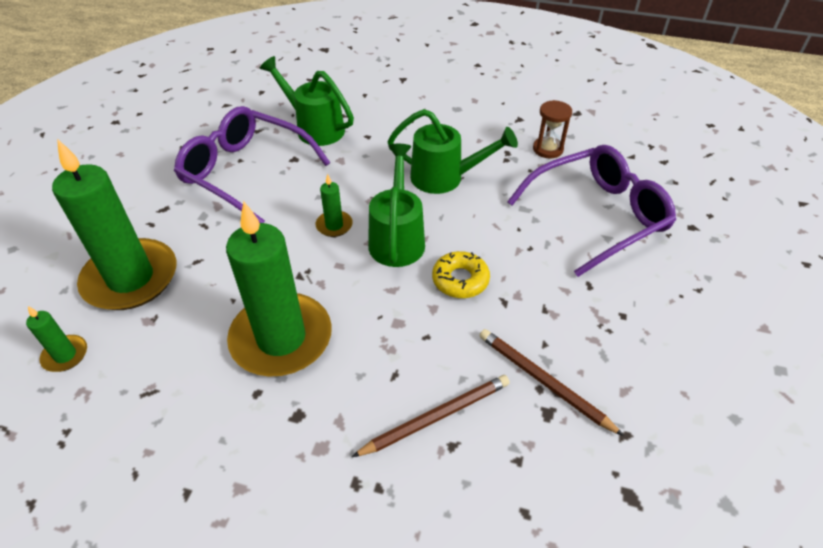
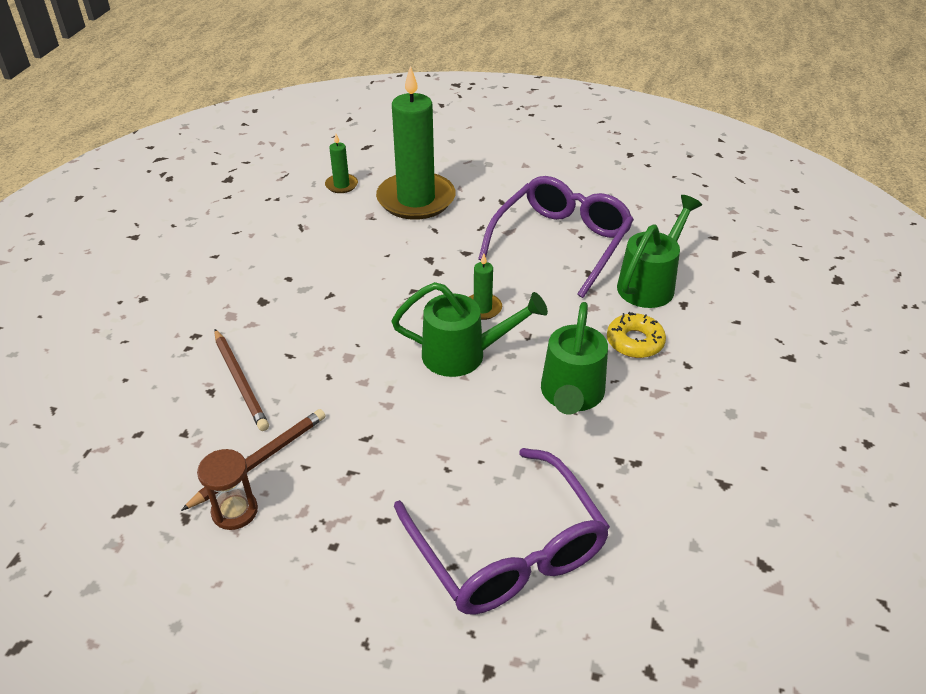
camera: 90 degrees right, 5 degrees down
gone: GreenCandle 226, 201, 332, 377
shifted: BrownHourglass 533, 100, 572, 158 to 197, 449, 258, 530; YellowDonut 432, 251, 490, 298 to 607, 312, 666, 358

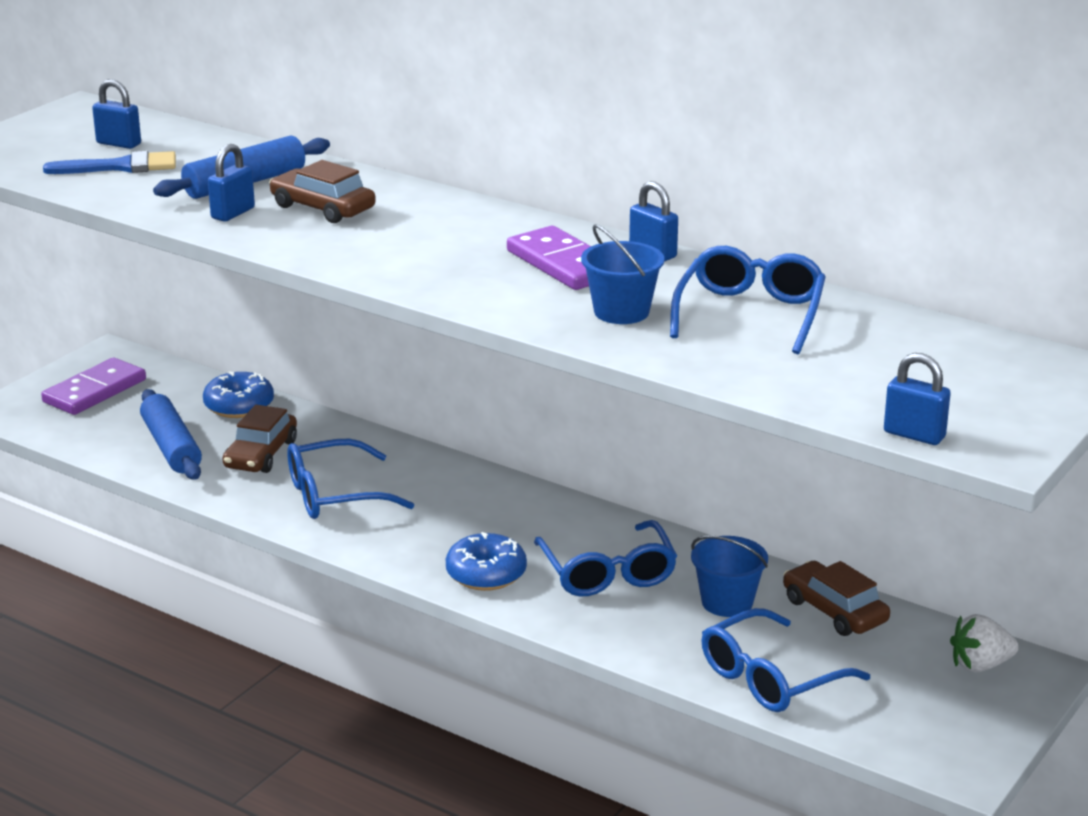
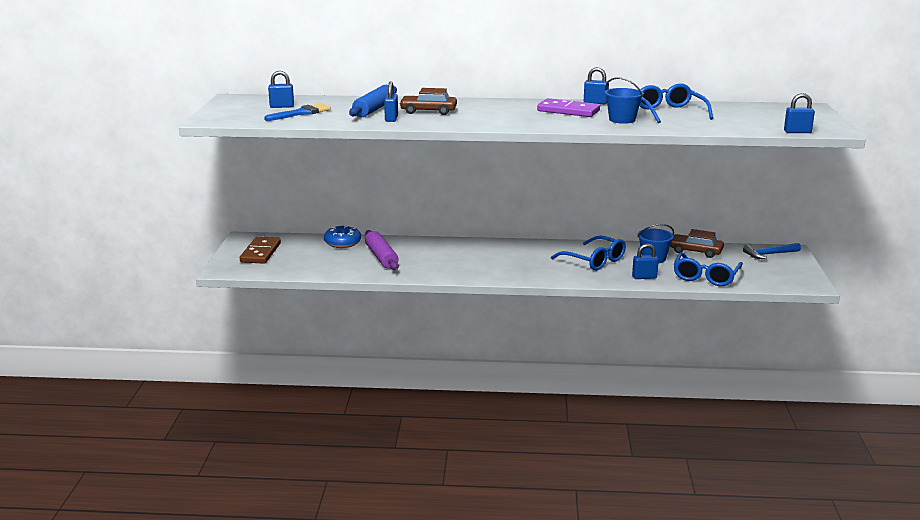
camera: 30 degrees left, 5 degrees down
gone: BlueRollingPin 140, 389, 202, 480; BlueGlasses 287, 439, 414, 519; BlueDonut 446, 532, 527, 591
new: BluePadlock 632, 244, 659, 279
swapped: BrownCar 222, 405, 297, 473 to PurpleRollingPin 365, 230, 399, 270; WhiteStrawberry 950, 614, 1019, 673 to BlueHammer 743, 243, 801, 259
repainted: PurpleDomino 41, 358, 146, 415 to BrownDomino 240, 237, 281, 264

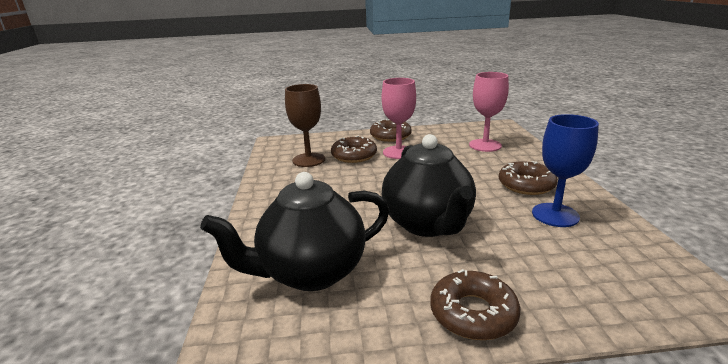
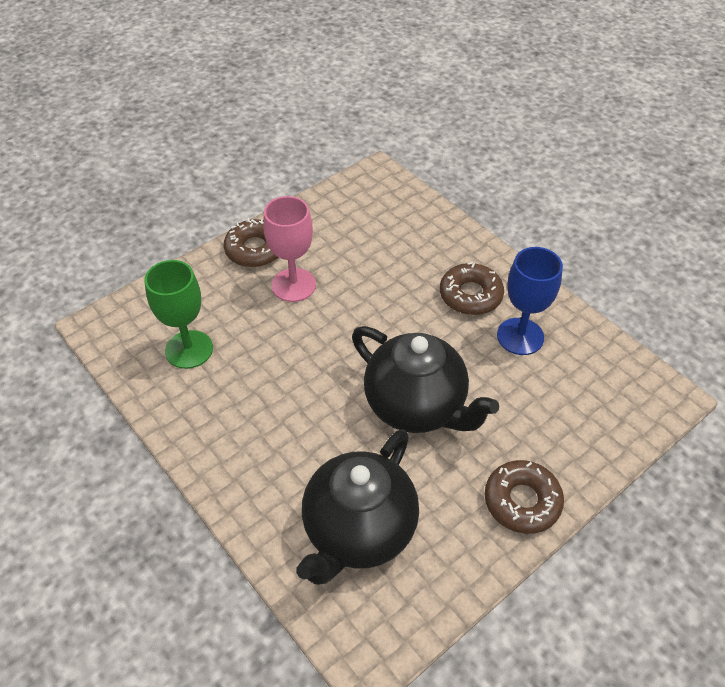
camera: 35 degrees left, 25 degrees up
gone: BrownDonut 331, 136, 377, 163; PinkGoblet 469, 72, 509, 152
repainted: BrownGoblet 285, 84, 325, 167 to GreenGoblet 144, 260, 213, 369

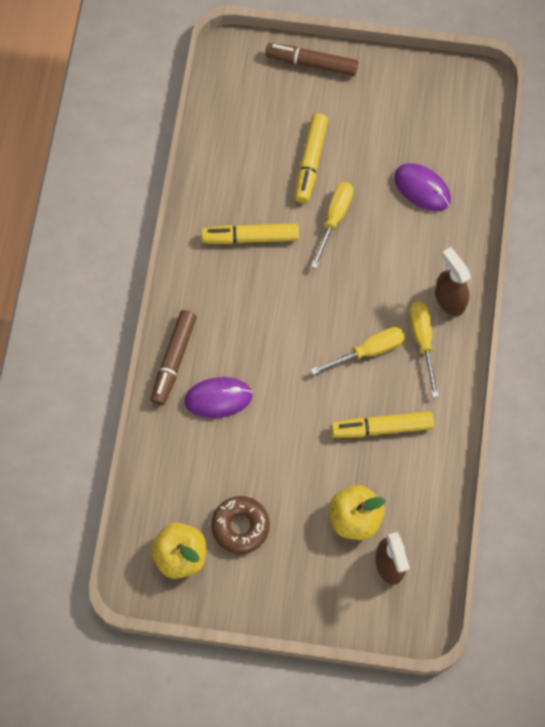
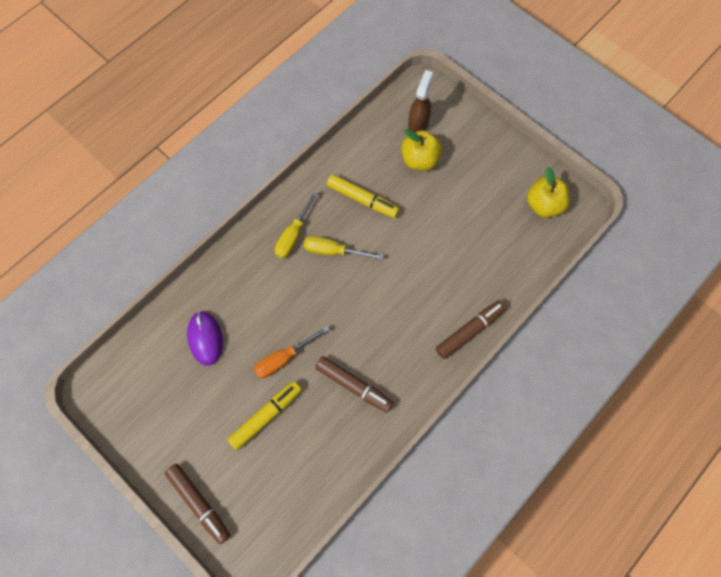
camera: 145 degrees left, 0 degrees up
gone: PurpleMouse 184, 377, 253, 418; BrownDonut 211, 496, 270, 554; BrownSprayBottle 435, 247, 471, 316
repainted: YellowScrewdriver 311, 182, 354, 269 to OrangeScrewdriver 254, 326, 330, 378; YellowMarker 201, 223, 299, 244 to BrownMarker 315, 356, 394, 413

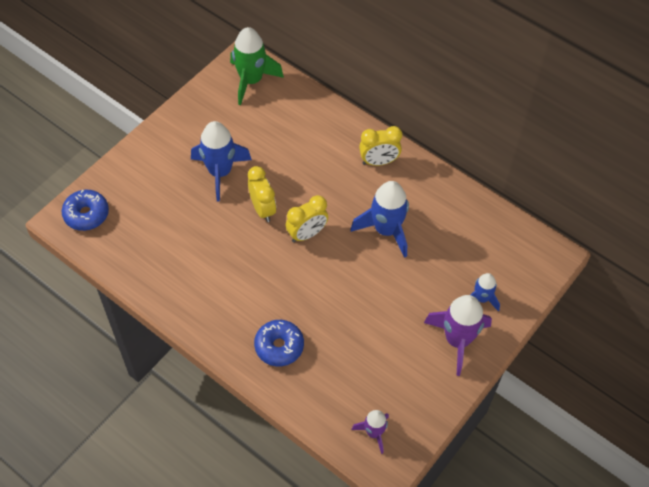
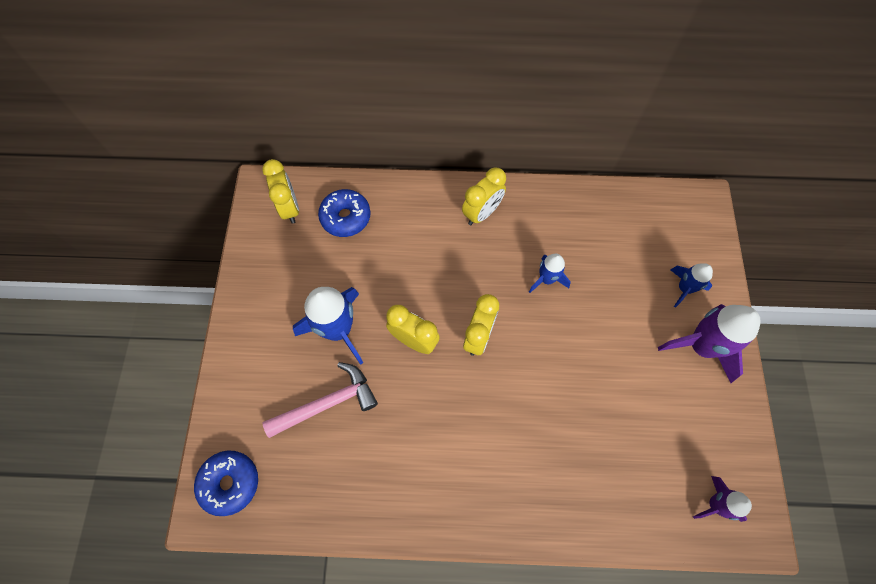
camera: 35 degrees left, 10 degrees up
new: PinkHammer 262, 362, 378, 438
shifted: BlueDonut 254, 320, 304, 366 to 318, 189, 371, 237
swapped: GreenRocket 230, 27, 284, 105 to YellowClock 262, 159, 299, 224
scaled: BlueRocket 350, 181, 409, 258 = 529, 254, 571, 293 x0.56

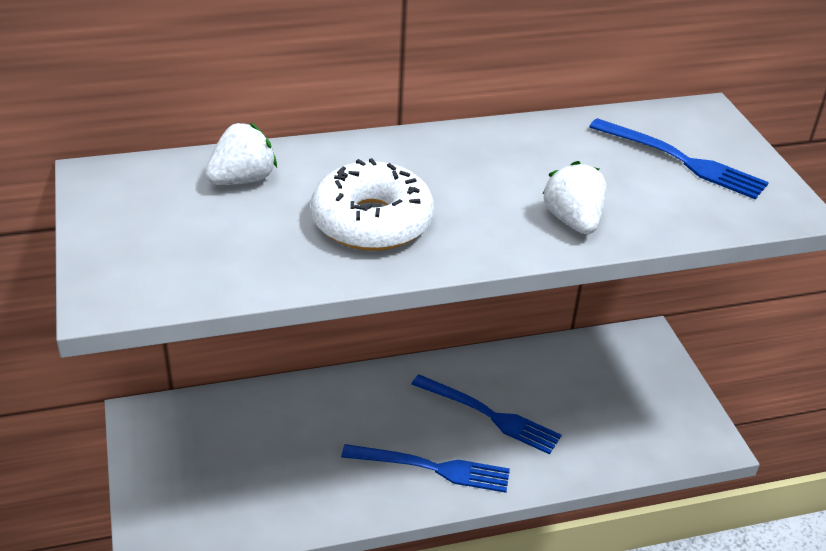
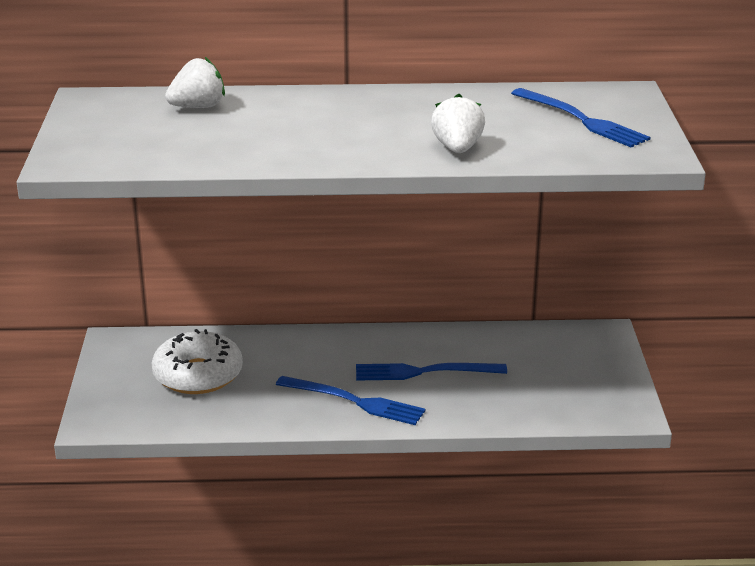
camera: 15 degrees right, 10 degrees down
shifted: WhiteDonut 311, 158, 434, 251 to 152, 329, 243, 394
rotated: BlueFork 412, 374, 562, 455 = 356, 363, 507, 380 135 degrees clockwise

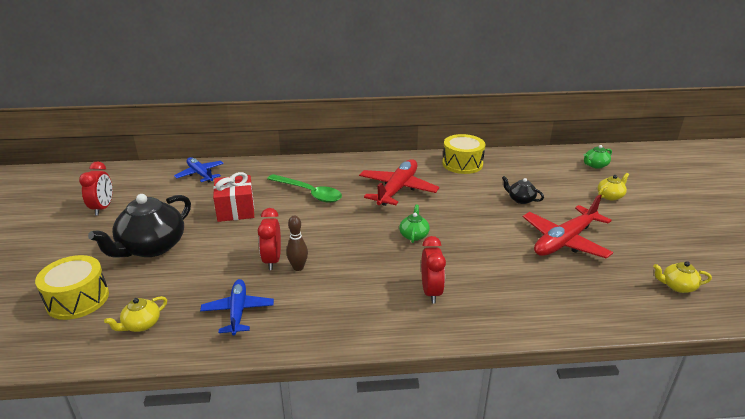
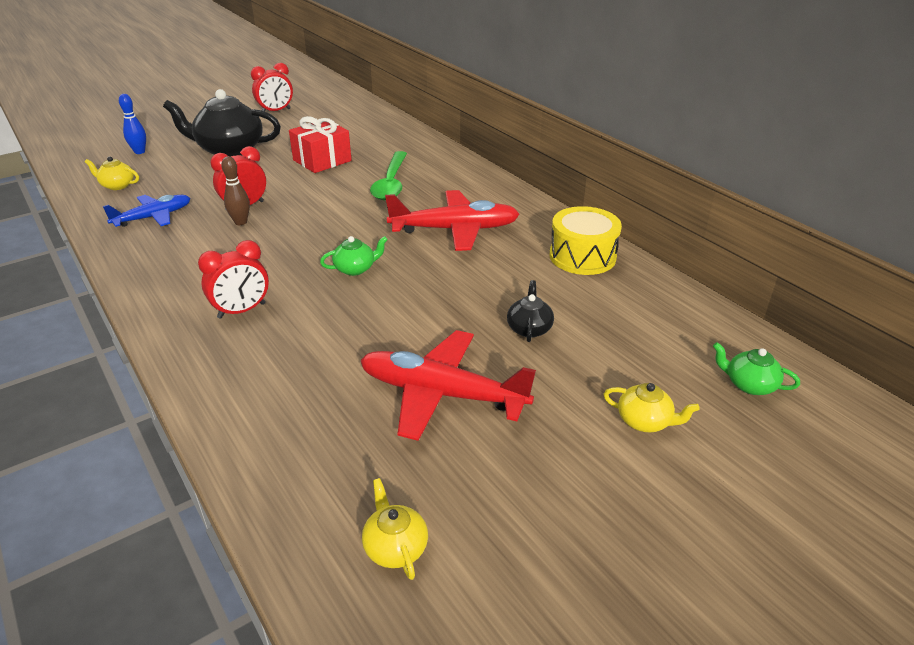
camera: 60 degrees right, 5 degrees up
gone: BluePlane 174, 157, 224, 182
swapped: YellowDrum 35, 255, 109, 320 to BlueBowlingPin 119, 94, 146, 154

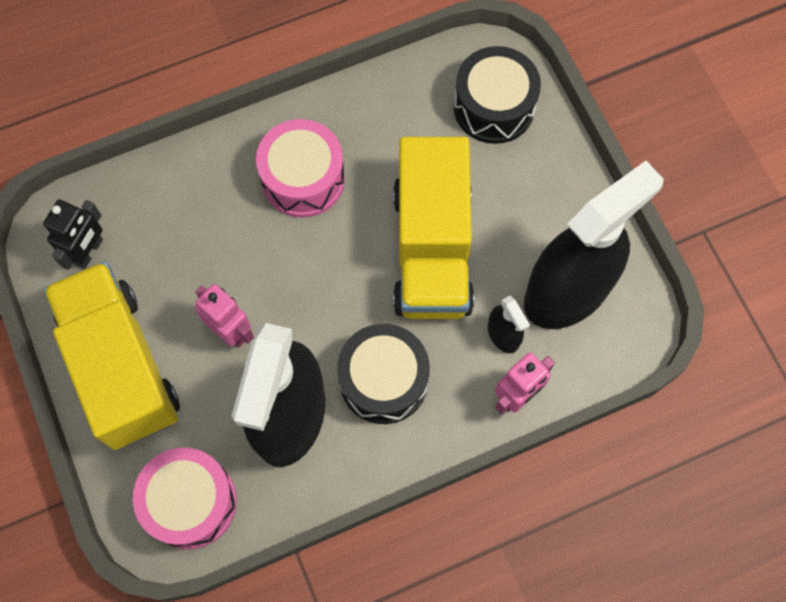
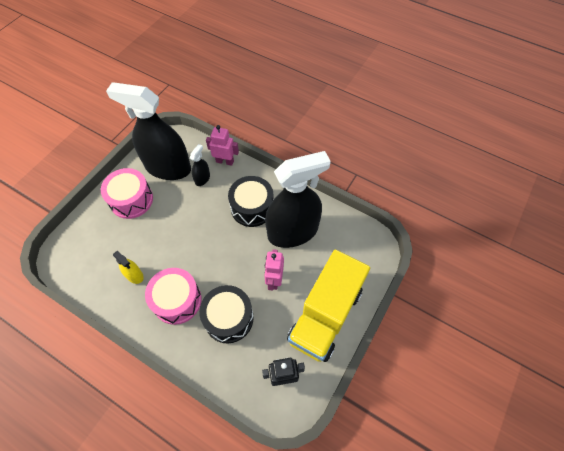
camera: 125 degrees left, 10 degrees down
gone: YellowTruck 393, 137, 474, 319
new: YellowSprayBottle 113, 251, 144, 284
shifted: PinkDrum 133, 448, 237, 549 to 101, 168, 153, 219; BlackDrum 454, 46, 541, 144 to 199, 285, 254, 343

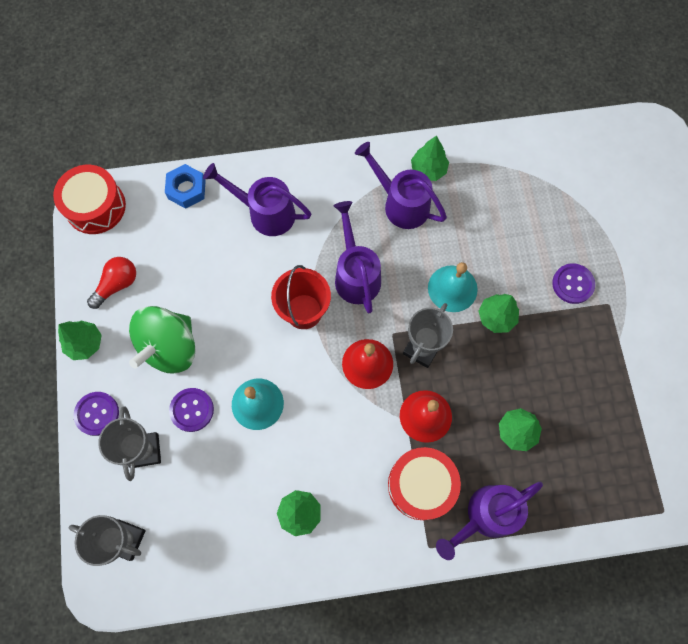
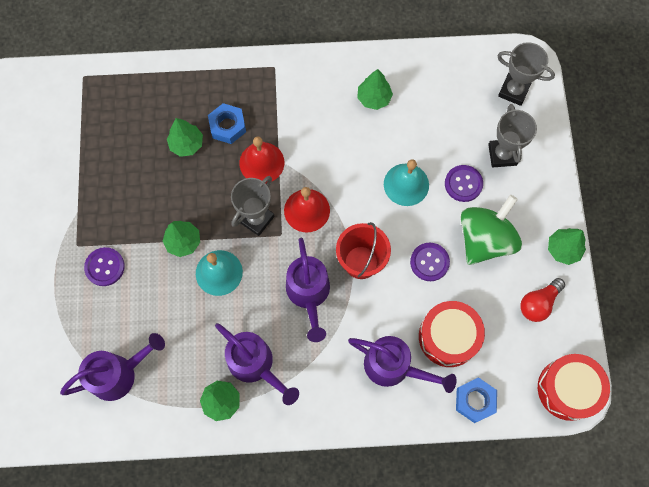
camera: 175 degrees left, 0 degrees up
new: BlueNut 208, 103, 246, 144
shifted: PurpleWateringCan 436, 482, 543, 560 to 60, 333, 165, 401; PurpleButton 73, 392, 119, 436 to 410, 243, 450, 281; RedDrum 388, 447, 461, 520 to 419, 301, 485, 367

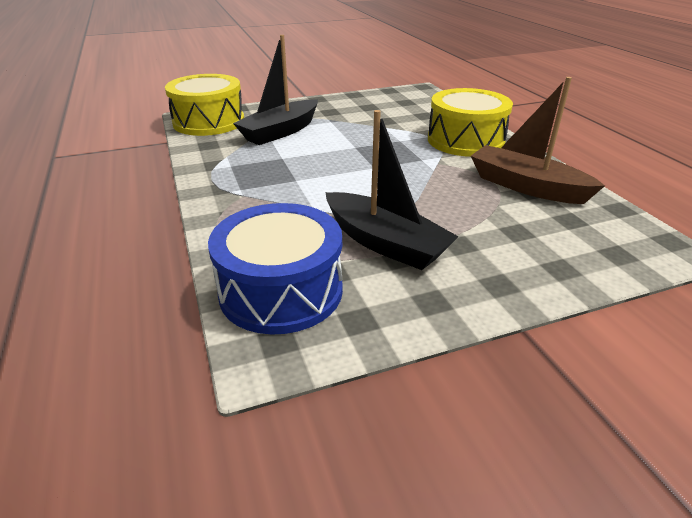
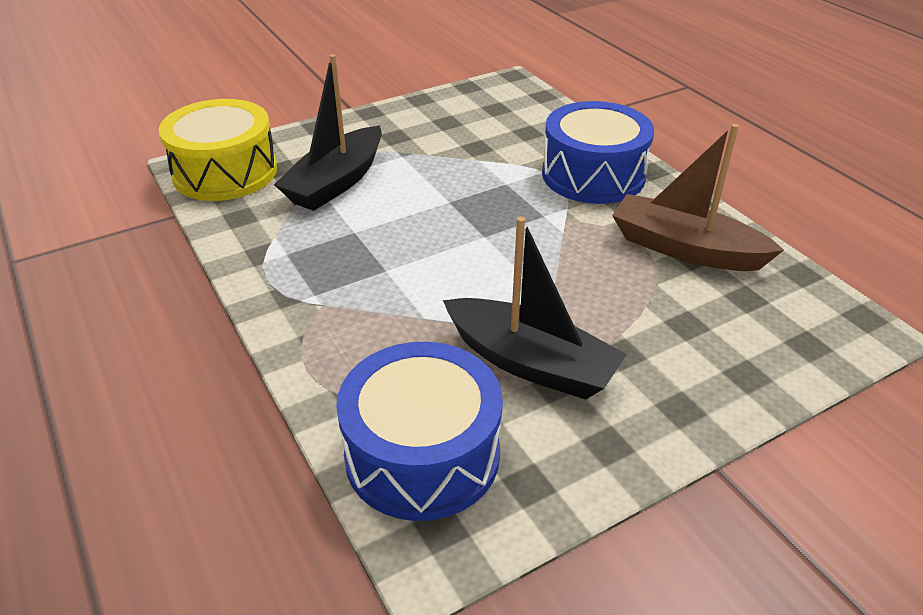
camera: 10 degrees left, 5 degrees up
repainted: YellowDrum 428, 88, 513, 157 to BlueDrum 542, 101, 654, 204

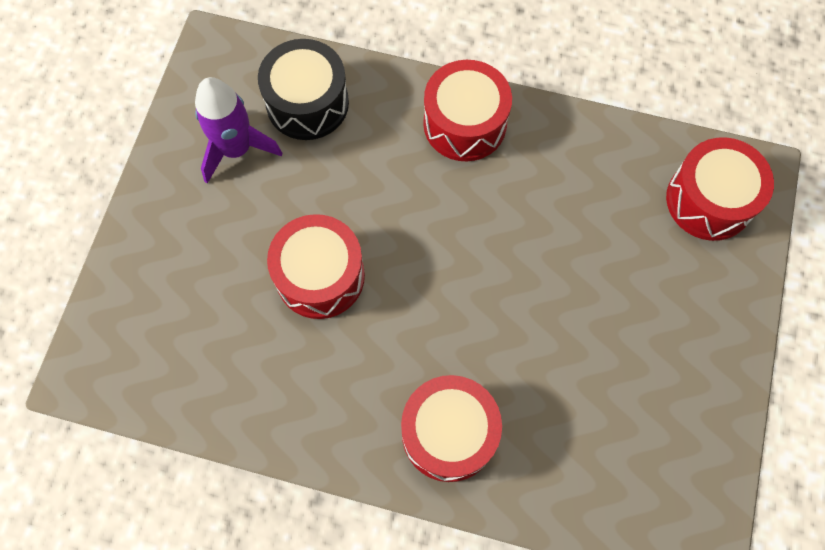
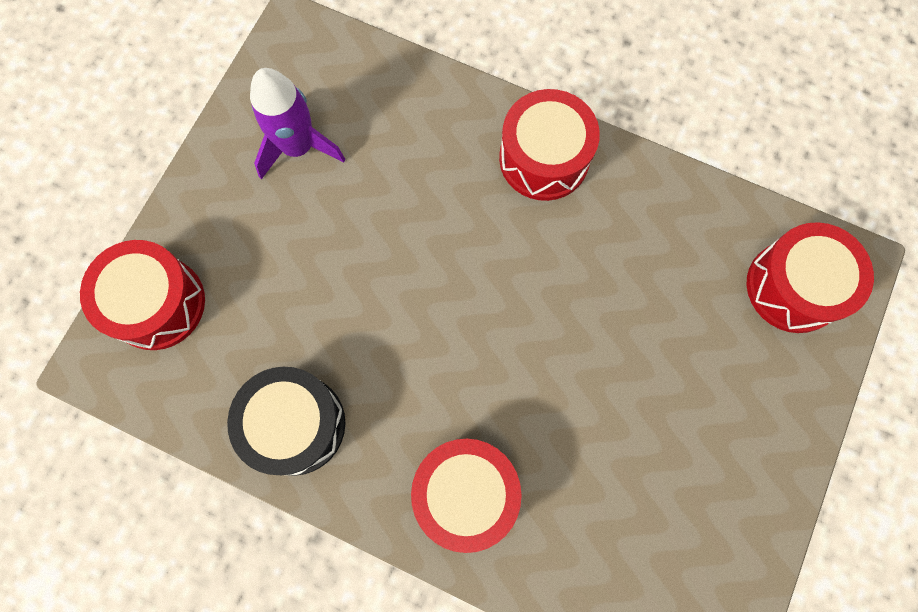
camera: 10 degrees right, 5 degrees up
shifted: RedDrum 267, 214, 365, 319 to 80, 240, 205, 350; BlackDrum 258, 39, 349, 140 to 227, 367, 345, 476

